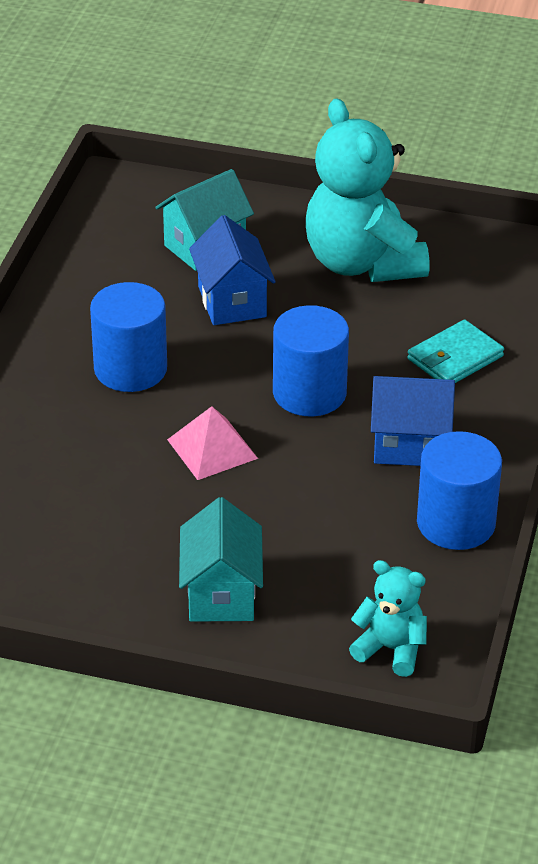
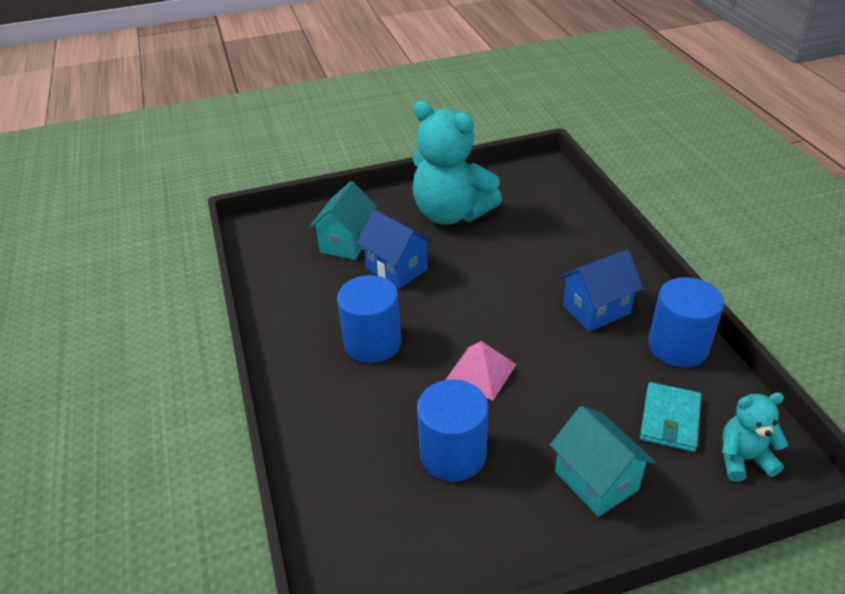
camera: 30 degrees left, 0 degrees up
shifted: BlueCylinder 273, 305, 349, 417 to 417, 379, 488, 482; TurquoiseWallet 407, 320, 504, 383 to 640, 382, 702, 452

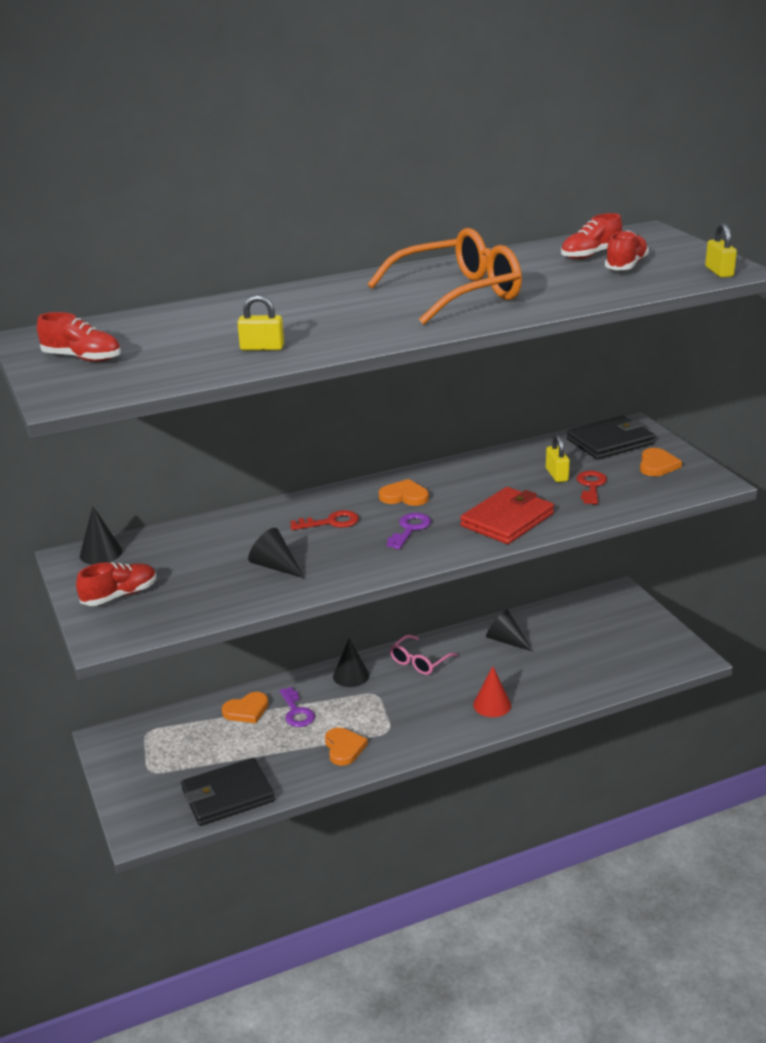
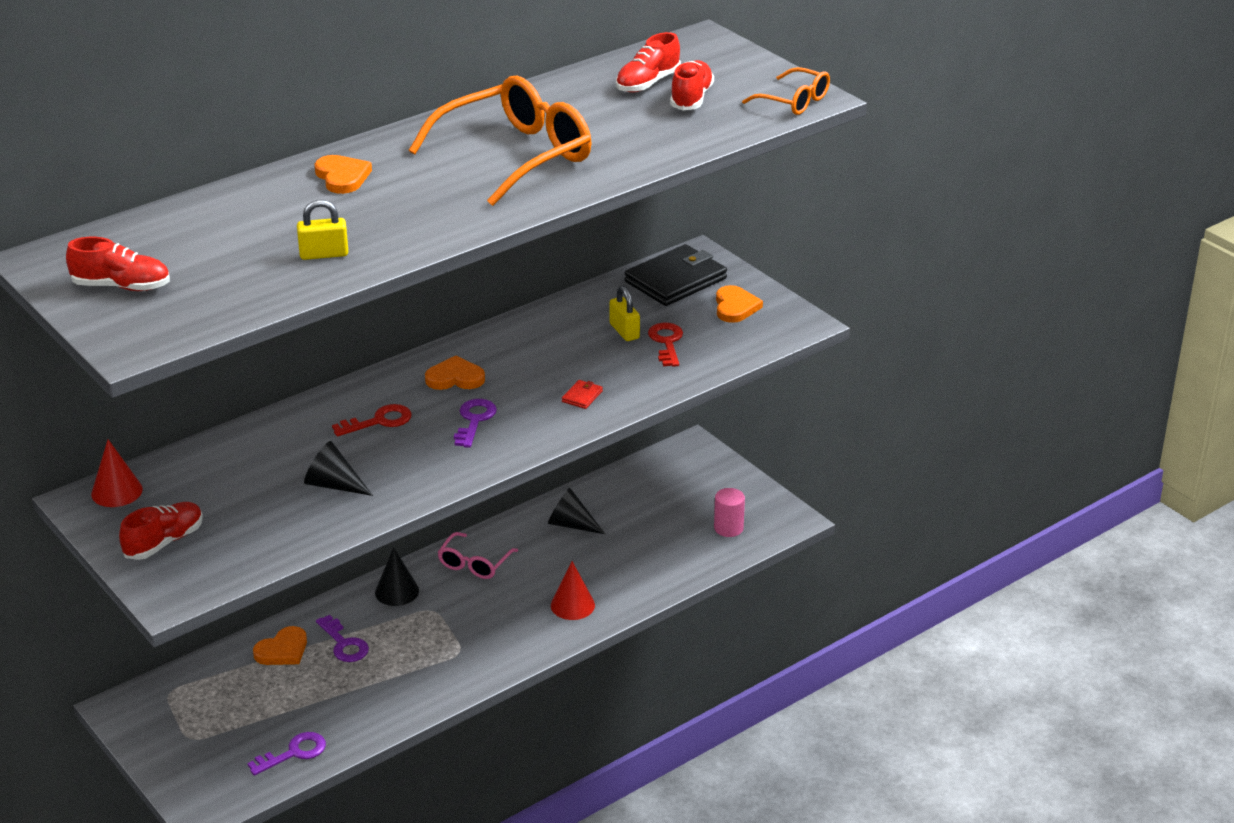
camera: 15 degrees left, 5 degrees up
new: PinkCylinder 714, 488, 745, 537
shifted: OrangeHeart 325, 727, 368, 766 to 314, 155, 372, 194
swapped: BlackWallet 181, 758, 275, 826 to PurpleKey 247, 732, 326, 776; YellowPadlock 705, 223, 737, 278 to OrangeGlasses 742, 67, 830, 115
repainted: BlackCone 80, 506, 122, 565 to RedCone 91, 439, 143, 507
scaled: RedWallet 460, 487, 554, 544 = 562, 380, 603, 409 x0.40

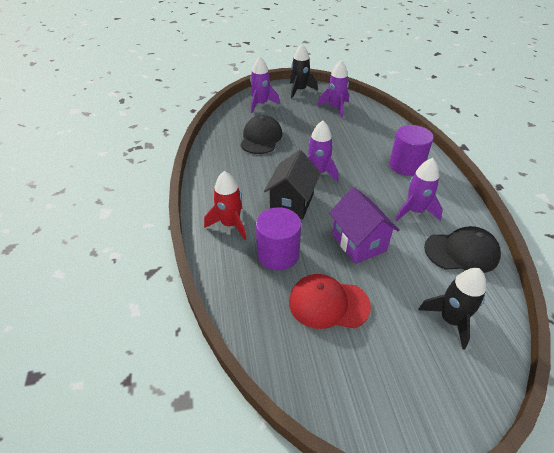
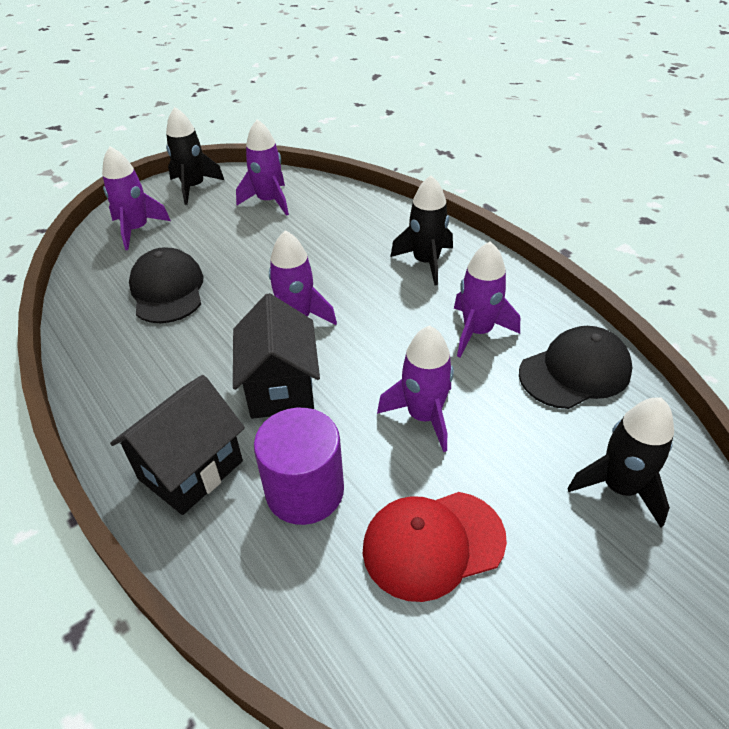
camera: 25 degrees left, 0 degrees up
swapped: RedRocket 204, 171, 246, 240 to BlackHouse 110, 375, 245, 515; PurpleHouse 329, 187, 399, 264 to PurpleRocket 377, 325, 454, 452; PurpleCylinder 390, 125, 434, 176 to BlackRocket 391, 175, 453, 285

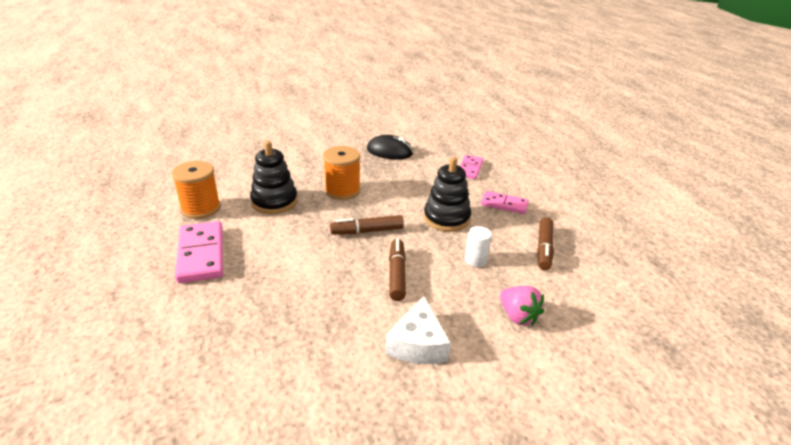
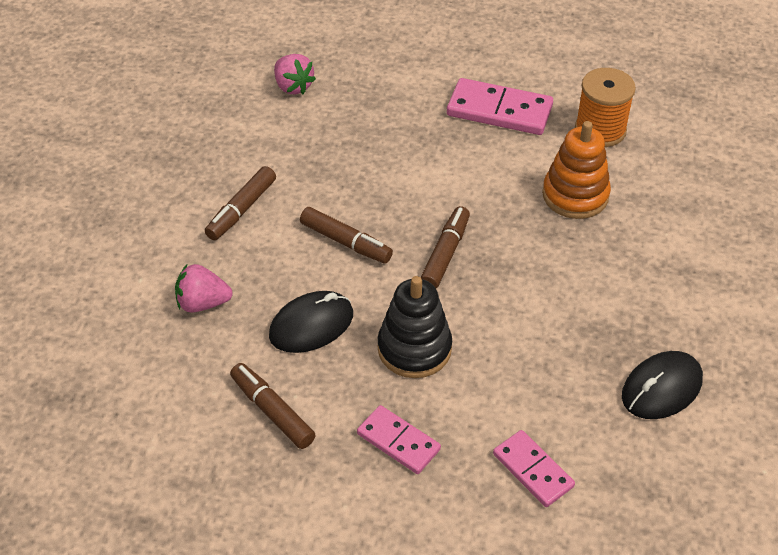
camera: 125 degrees right, 15 degrees up
gone: OrangeSpool 323, 146, 360, 200
new: PinkStrawberry 274, 54, 316, 94
swapped: WhiteCheese 385, 296, 451, 364 to BrownMarker 205, 166, 276, 240; WhiteCylinder 465, 226, 492, 267 to BlackMouse 269, 291, 353, 353
repainted: BlackStackingToy 250, 141, 298, 214 to OrangeStackingToy 542, 121, 611, 219
rotated: PinkDomino 481, 191, 529, 214 = 357, 405, 441, 474 75 degrees clockwise

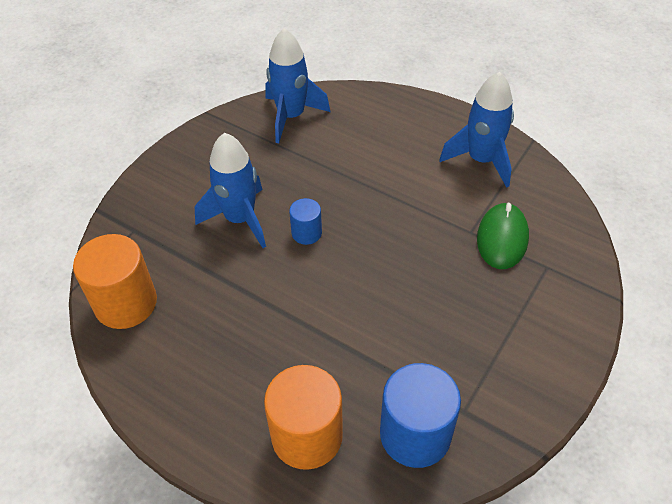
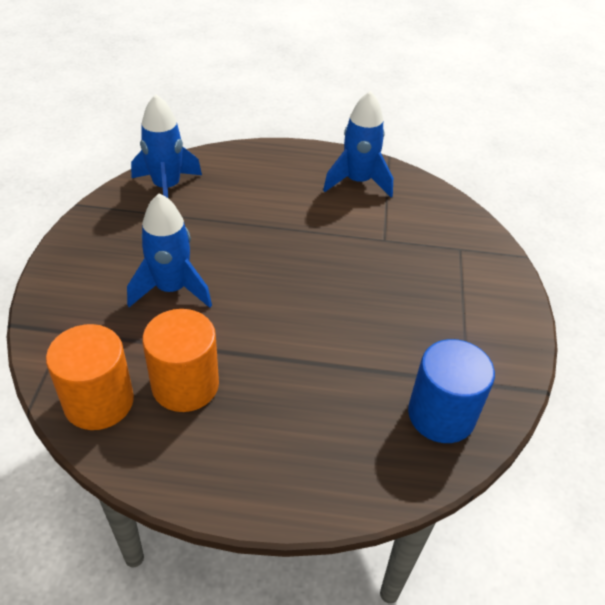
camera: 30 degrees left, 5 degrees down
gone: BlueCylinder 289, 198, 322, 245; GreenMouse 477, 203, 529, 269
shifted: OrangeCylinder 264, 365, 343, 470 to 142, 309, 219, 412

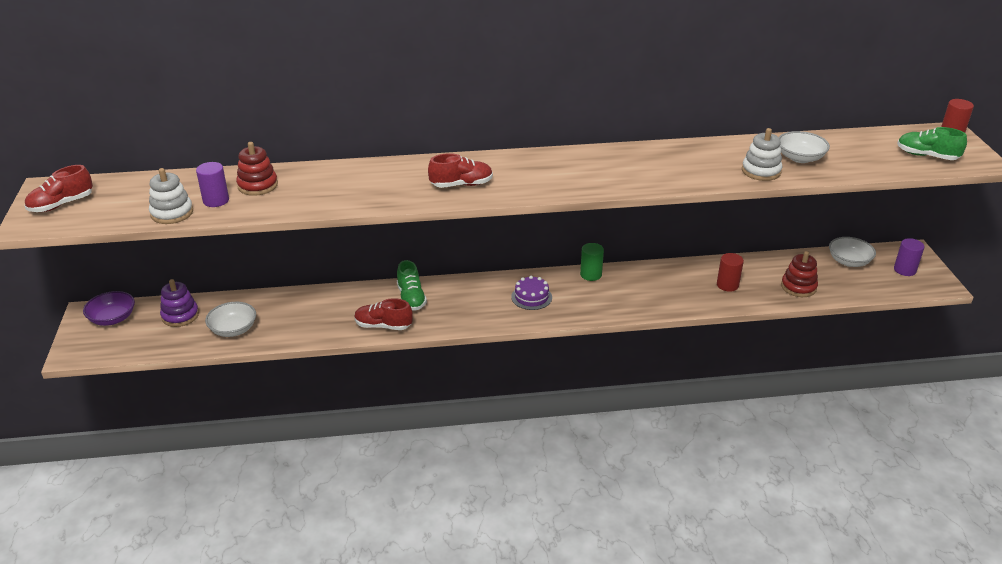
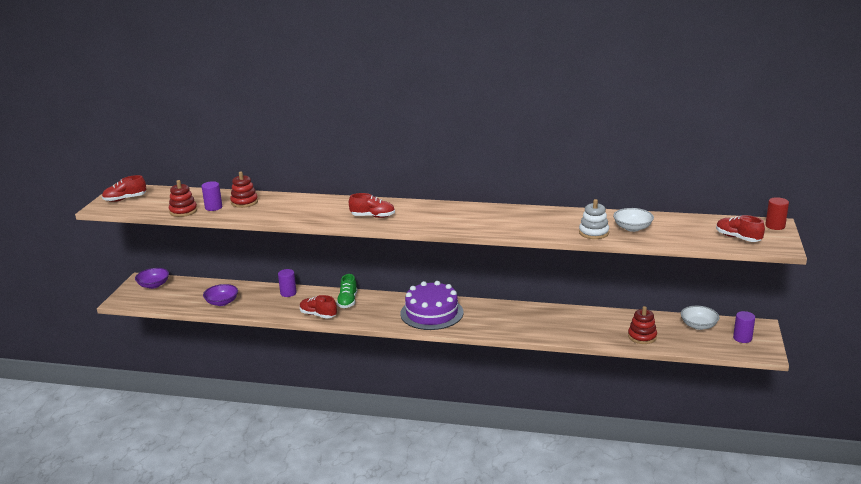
camera: 20 degrees right, 10 degrees down
gone: PurpleStackingToy 160, 279, 199, 327; GreenCylinder 580, 243, 604, 281; RedCylinder 717, 253, 744, 292
new: PurpleCylinder 278, 269, 297, 297
repainted: WhiteStackingToy 149, 168, 193, 224 to RedStackingToy 169, 180, 197, 217; WhiteBowl 205, 302, 256, 337 to PurpleBowl 203, 284, 238, 306; GreenShoe 897, 127, 967, 160 to RedShoe 716, 215, 765, 242
scaled: PurpleCake 511, 276, 552, 310 = 400, 281, 464, 330 x2.04

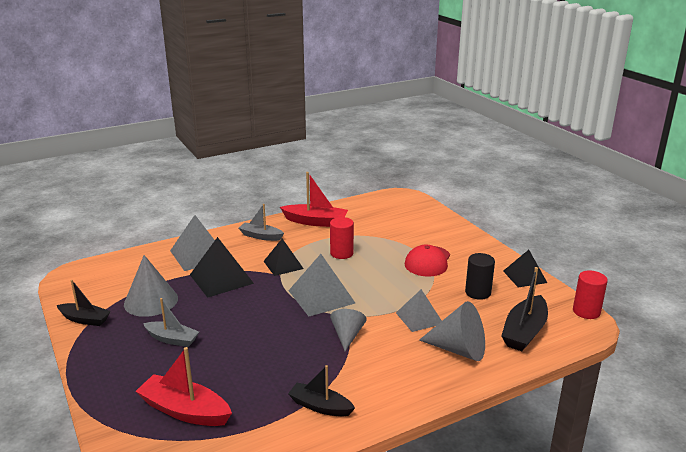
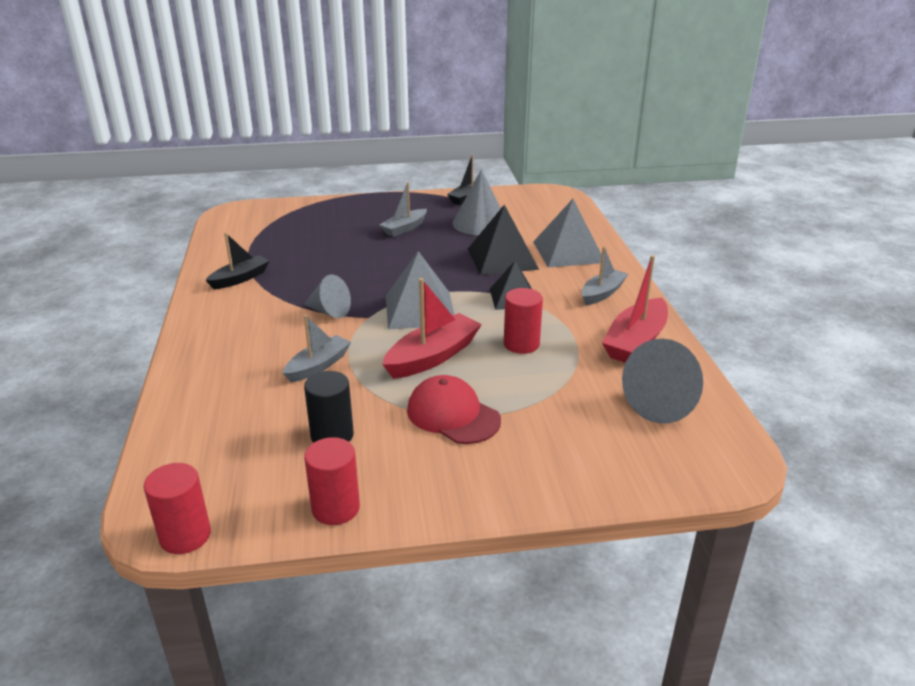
camera: 110 degrees right, 5 degrees up
gone: BlackBoat 501, 267, 548, 351
shifted: RedBoat 136, 347, 232, 426 to 382, 278, 482, 379; GreyCone 419, 301, 485, 361 to 622, 339, 703, 424
swapped: GreyPyramid 396, 289, 442, 332 to GreyBoat 283, 315, 351, 382; BlackPyramid 503, 250, 547, 287 to RedCylinder 304, 437, 360, 525

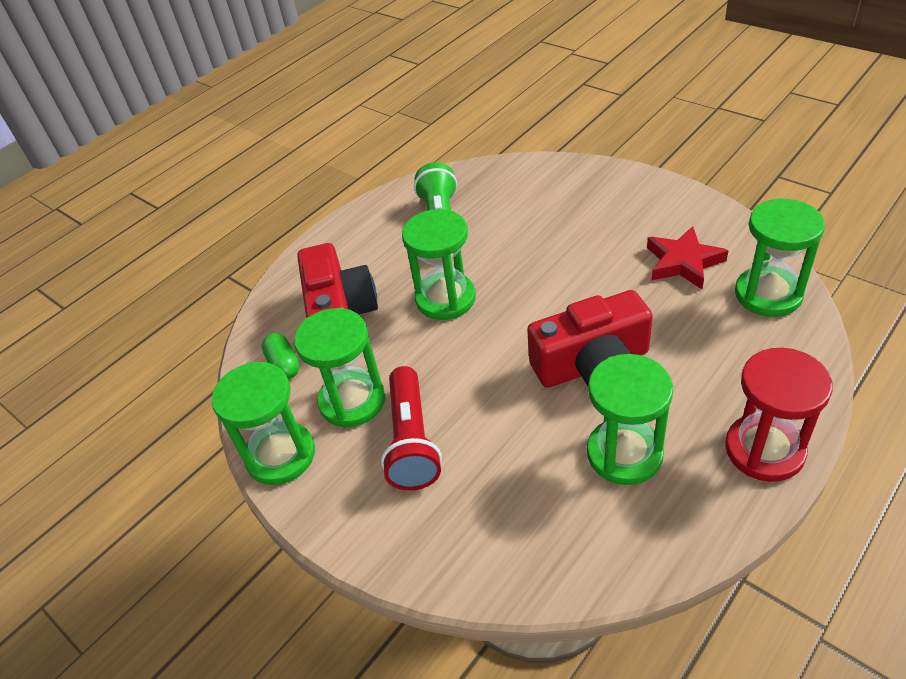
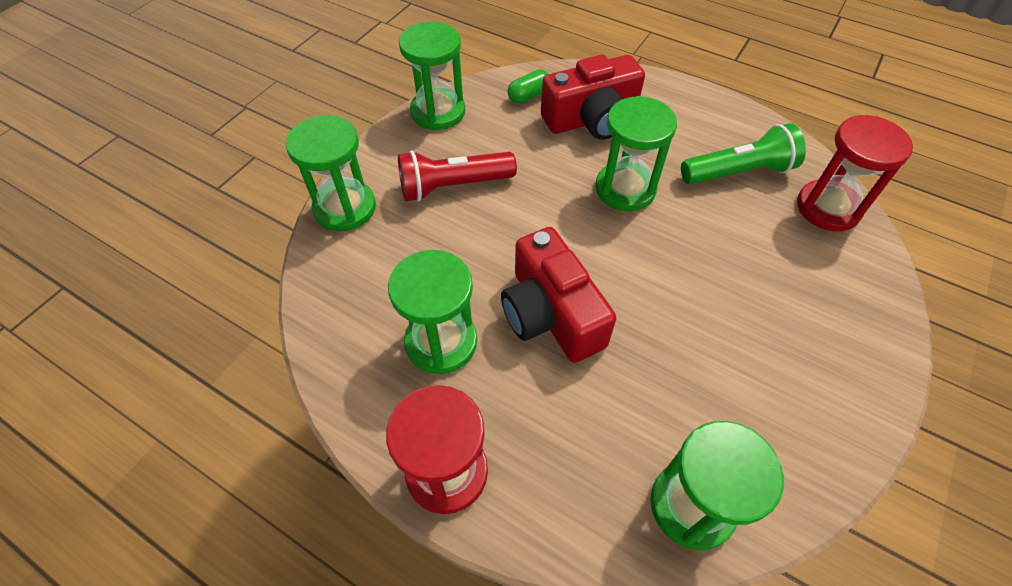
camera: 75 degrees right, 10 degrees up
gone: RedStar 647, 226, 729, 289
new: RedHourglass 797, 115, 913, 231
shifted: GreenHourglass 294, 308, 385, 428 to 286, 115, 376, 231

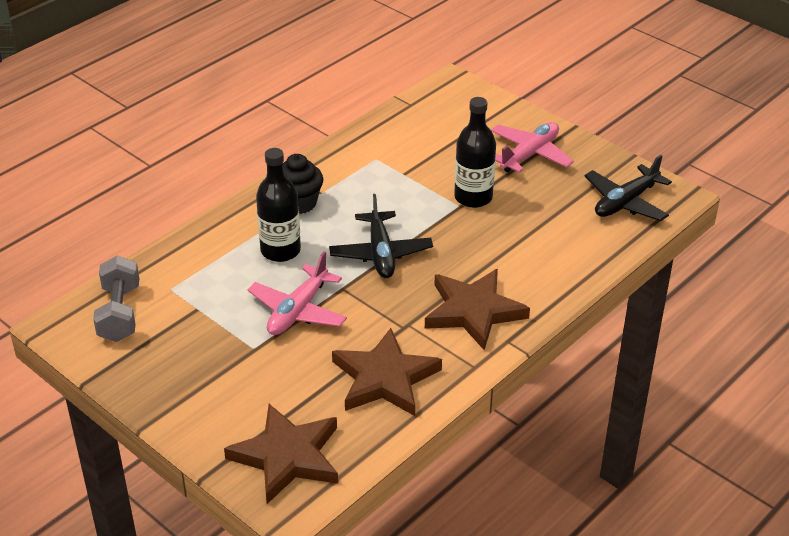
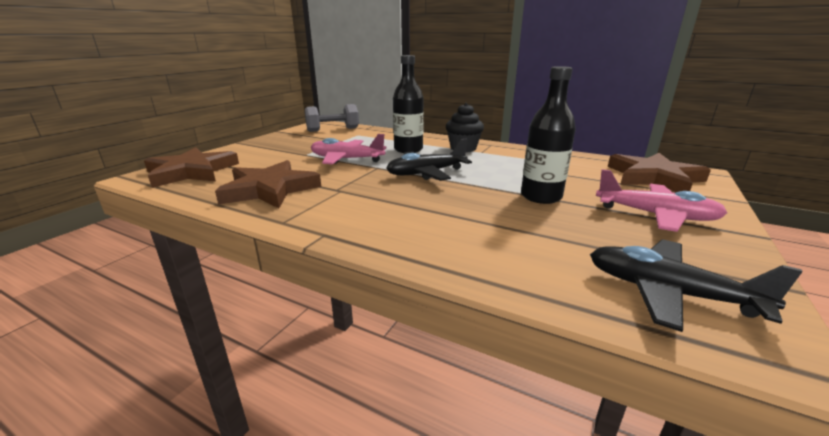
camera: 75 degrees right, 15 degrees down
shifted: BrownStar 425, 269, 530, 350 to 608, 153, 711, 192

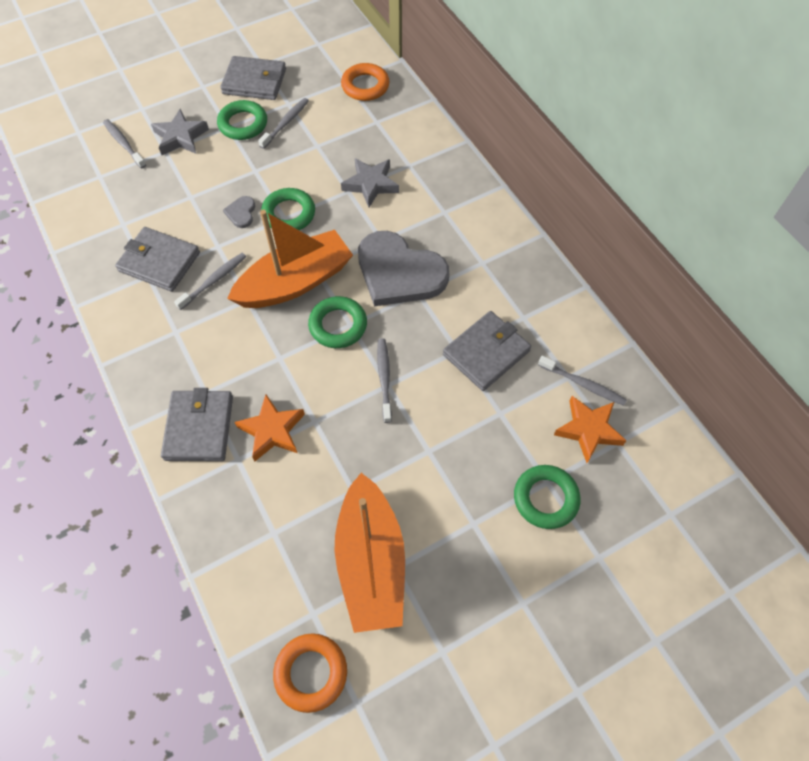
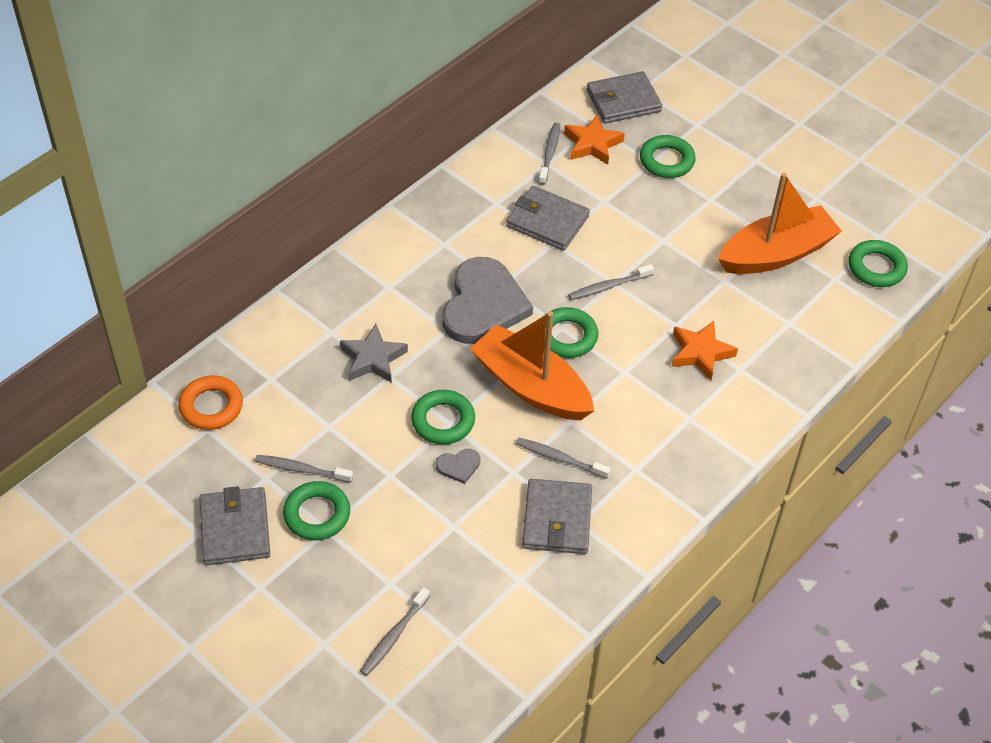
camera: 110 degrees left, 10 degrees down
gone: GreyStar 151, 109, 209, 155
shifted: GreyWallet 161, 388, 233, 461 to 587, 71, 662, 123
repainted: OrangeRing 273, 633, 347, 713 to GreenRing 849, 240, 908, 287

